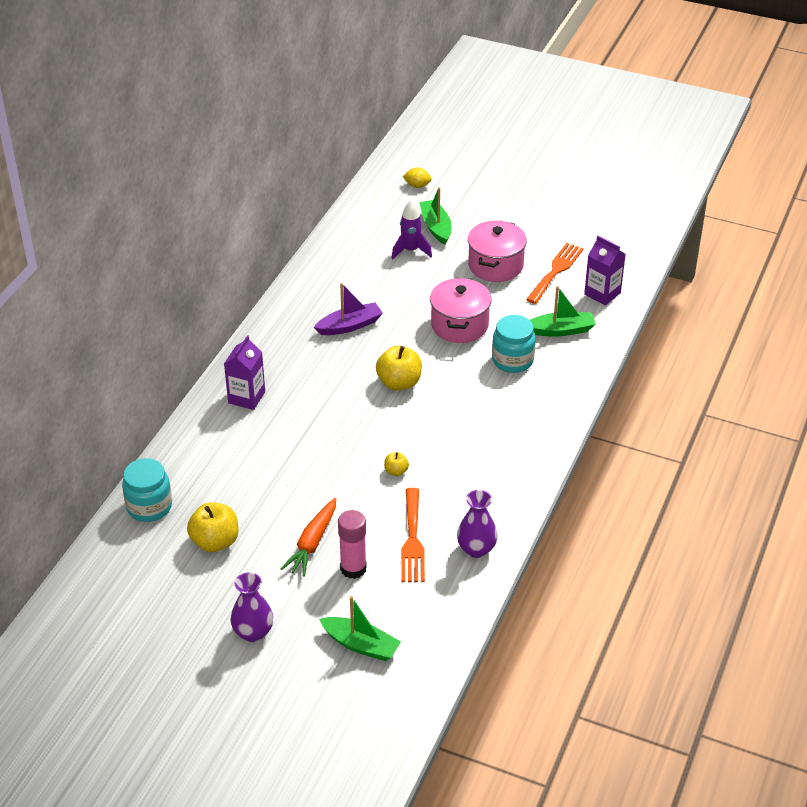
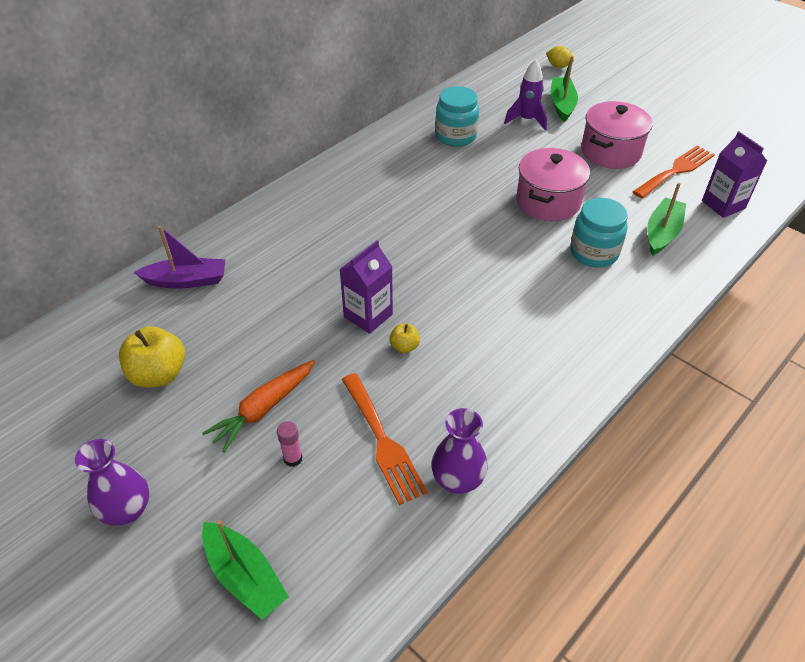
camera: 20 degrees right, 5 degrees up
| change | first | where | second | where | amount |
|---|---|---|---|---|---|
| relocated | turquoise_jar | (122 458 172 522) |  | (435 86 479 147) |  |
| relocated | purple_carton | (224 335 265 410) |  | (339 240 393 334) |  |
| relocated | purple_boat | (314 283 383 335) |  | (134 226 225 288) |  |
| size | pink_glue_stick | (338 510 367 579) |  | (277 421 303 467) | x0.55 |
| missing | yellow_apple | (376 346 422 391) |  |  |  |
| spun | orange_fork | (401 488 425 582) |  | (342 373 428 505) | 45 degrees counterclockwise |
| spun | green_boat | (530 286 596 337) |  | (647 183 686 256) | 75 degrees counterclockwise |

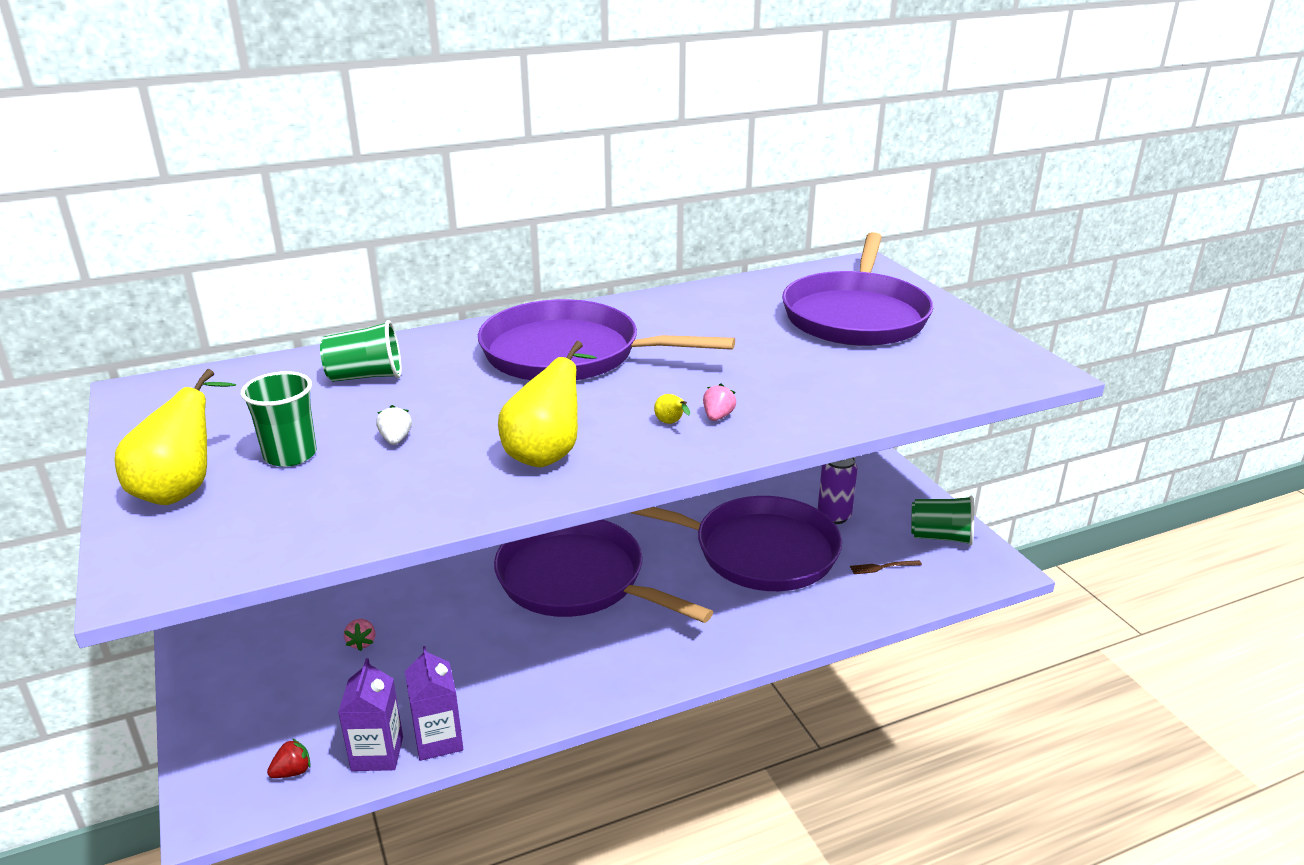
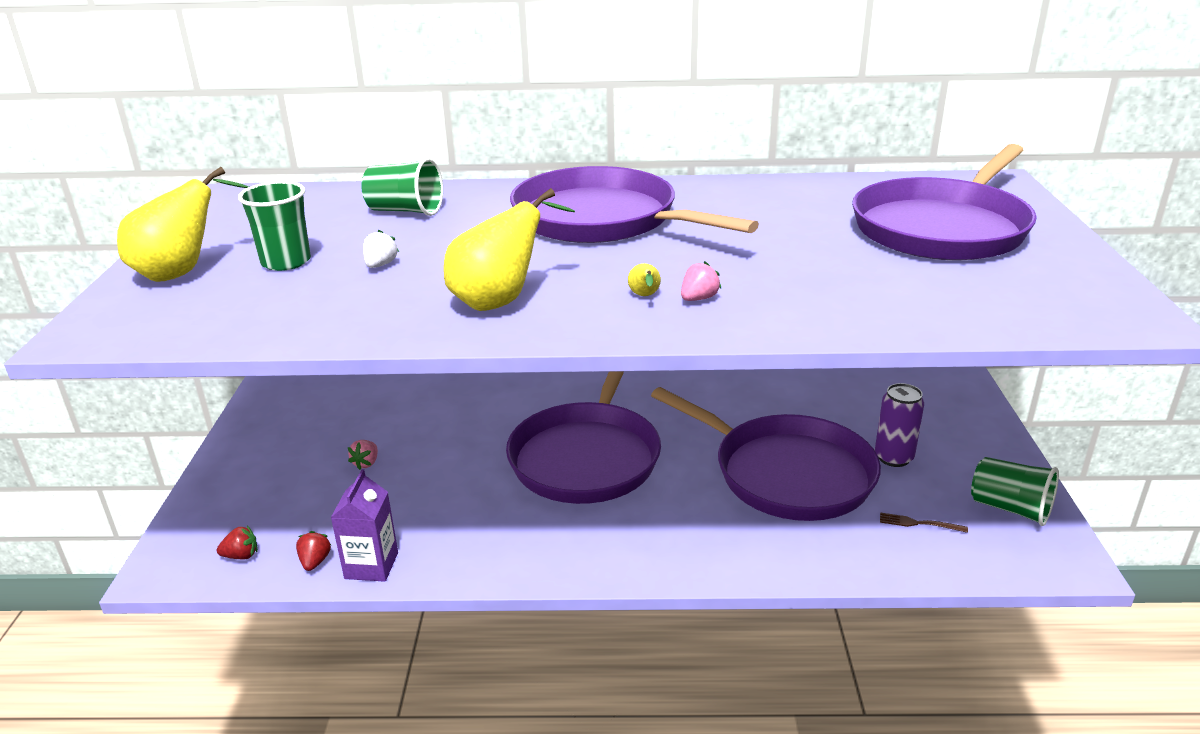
camera: 25 degrees right, 0 degrees up
| change | first | where | second | where | amount |
|---|---|---|---|---|---|
| exchanged | purple_carton | (338 658 403 771) | red_strawberry | (296 531 331 571) |  |
| spun | purple_pan | (494 519 713 623) |  | (506 371 661 504) | 135 degrees counterclockwise |

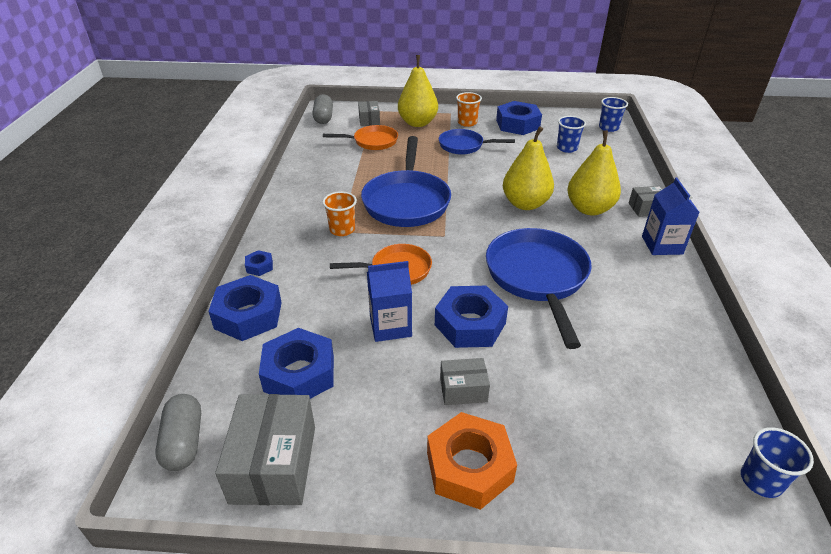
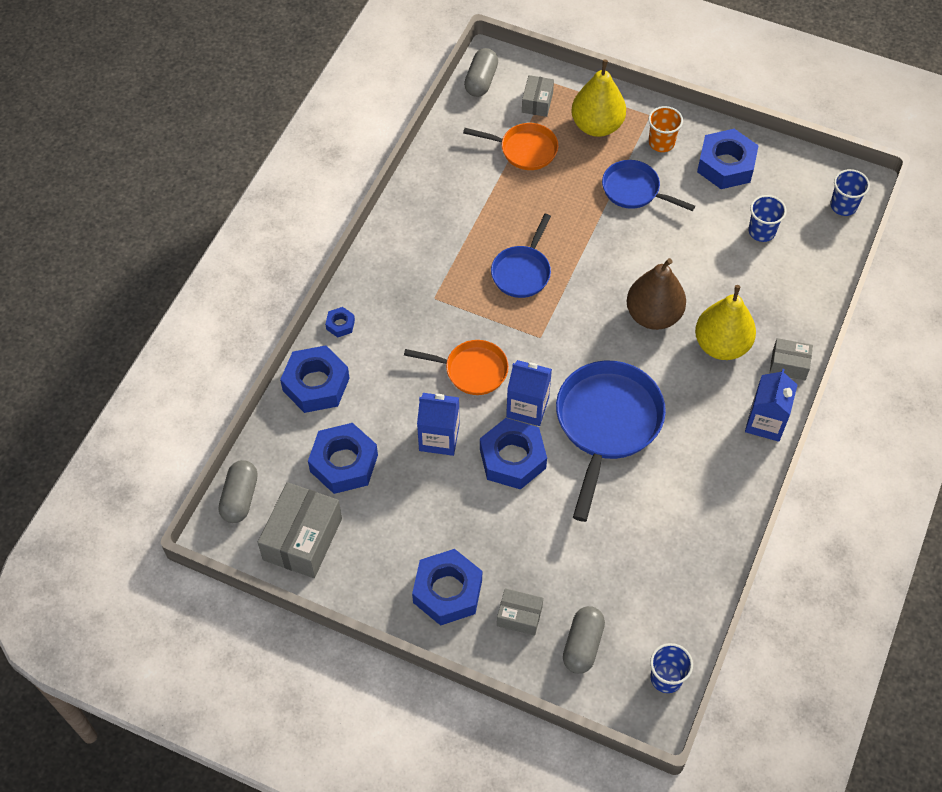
camera: 20 degrees right, 20 degrees up
| change | first | where | second | where | amount |
|---|---|---|---|---|---|
| missing | orange_cup | (322 191 357 236) |  |  |  |
| size | blue_pan | (361 136 451 227) |  | (491 214 551 298) | x0.58 |
| colour | orange_nut | (427 412 517 510) | blue_nut | (412 549 482 626) |  |
| relocated | grey_box | (440 358 490 405) |  | (497 588 543 636) |  |
| colour | yellow_pear | (503 126 554 210) | brown_pear | (627 258 686 330) |  |
| appeared |  |  | blue_carton | (506 360 552 426) |  |
| appeared |  |  | grey_capsule | (563 606 605 674) |  |

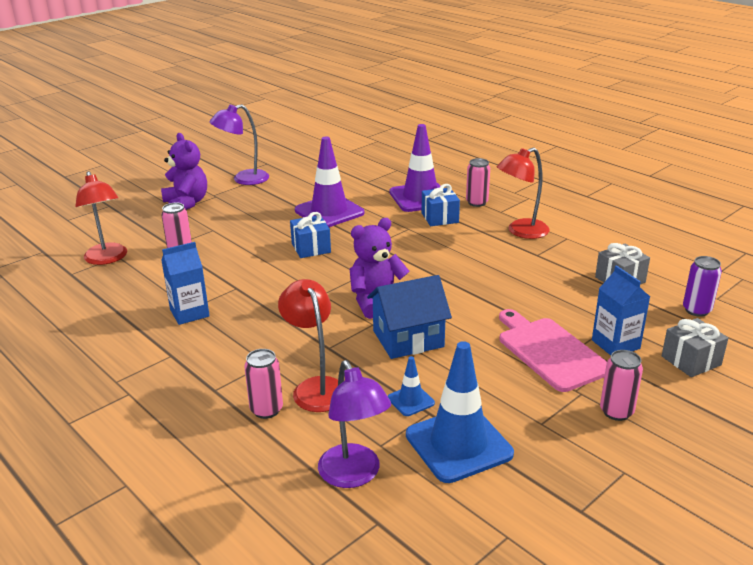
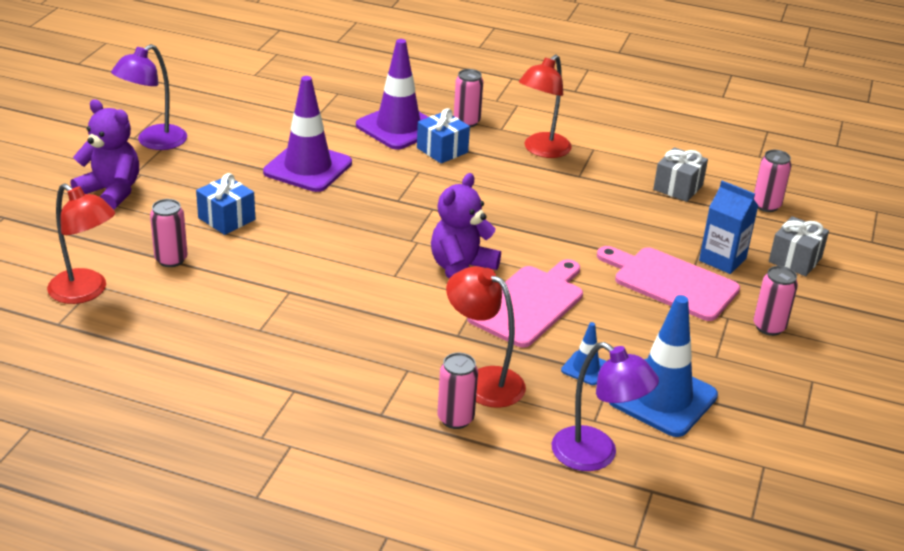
camera: 30 degrees left, 5 degrees up
| change | first | where | second | where | amount |
|---|---|---|---|---|---|
| missing | blue_carton | (161 242 210 325) |  |  |  |
| relocated | blue_gift | (290 212 331 258) |  | (196 173 255 235) |  |
| exchanged | blue_house | (367 275 452 359) | pink_cutting_board | (467 259 583 348) |  |
| colour | purple_can | (683 256 722 317) | pink_can | (754 150 791 212) |  |

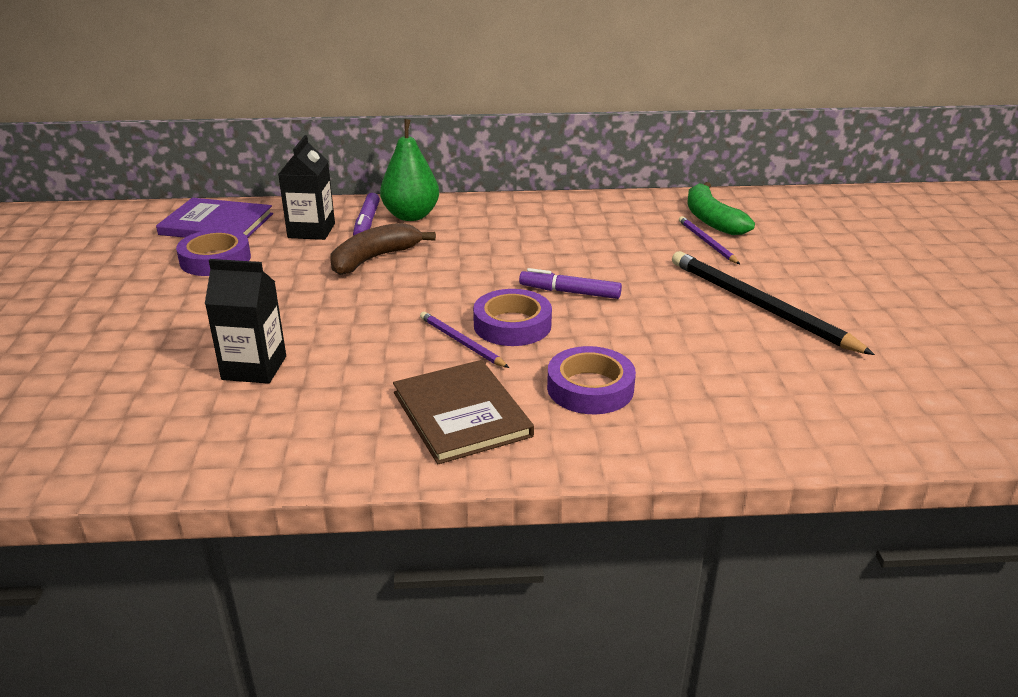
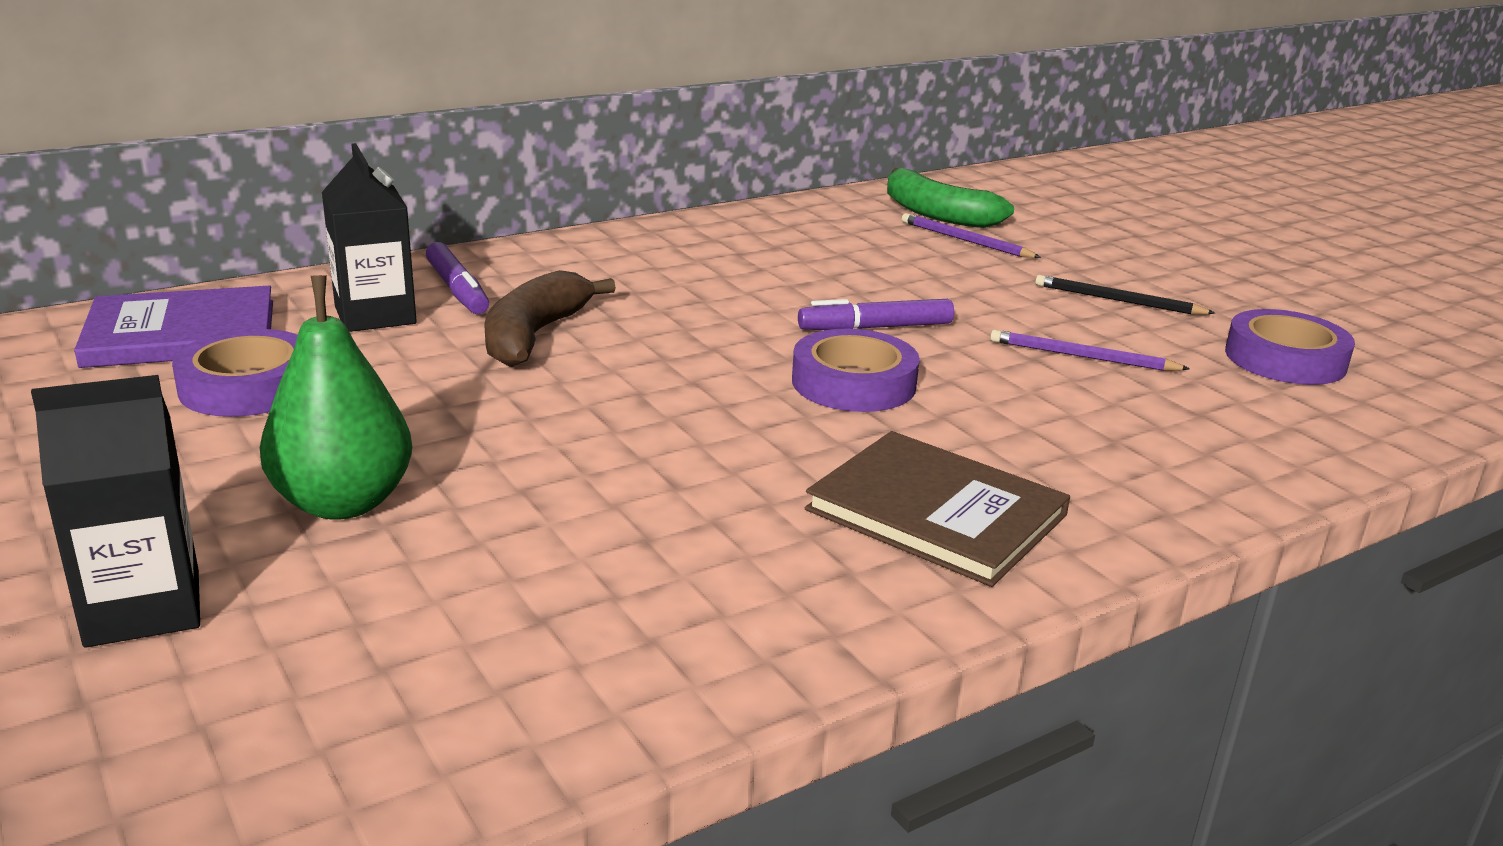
camera: 30 degrees left, 5 degrees down
| change | first | where | second | where | amount |
|---|---|---|---|---|---|
| relocated | black_carton | (205 259 286 384) |  | (31 375 200 647) |  |
| relocated | green_pear | (380 119 439 221) |  | (260 275 412 520) |  |
| relocated | purple_pencil | (420 312 509 368) |  | (990 330 1190 371) |  |
| relocated | purple_tape | (547 346 636 414) |  | (1225 309 1355 385) |  |
| size | black_pencil | (672 251 875 355) |  | (1035 275 1215 314) | x0.51 |

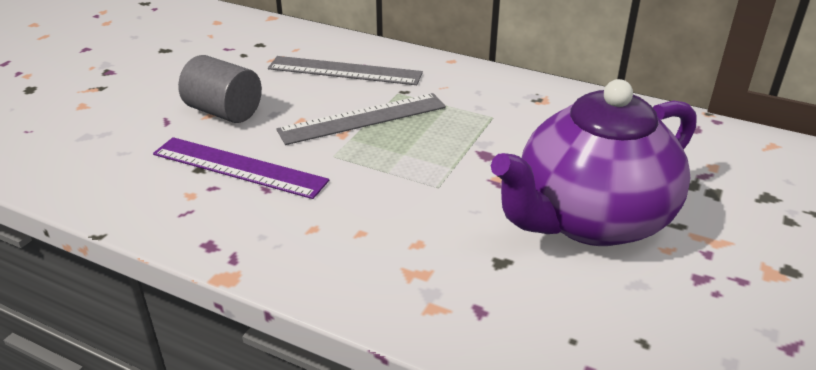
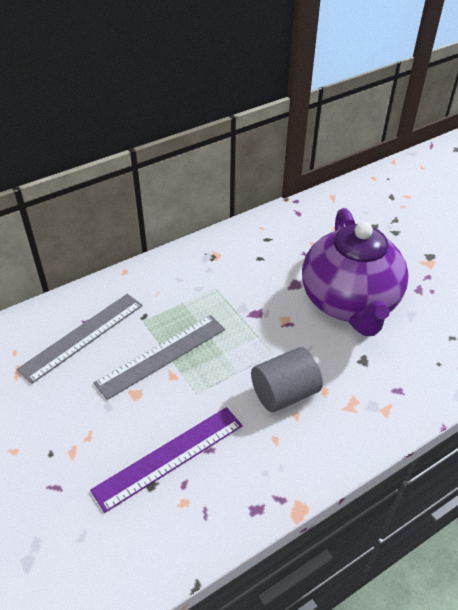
camera: 60 degrees left, 10 degrees up
| change | first | where | second | where | amount |
|---|---|---|---|---|---|
| relocated | grey_cylinder | (178 55 262 123) |  | (251 347 323 412) |  |
| spun | grey_ruler | (276 93 446 145) |  | (94 315 225 400) | 45 degrees clockwise |

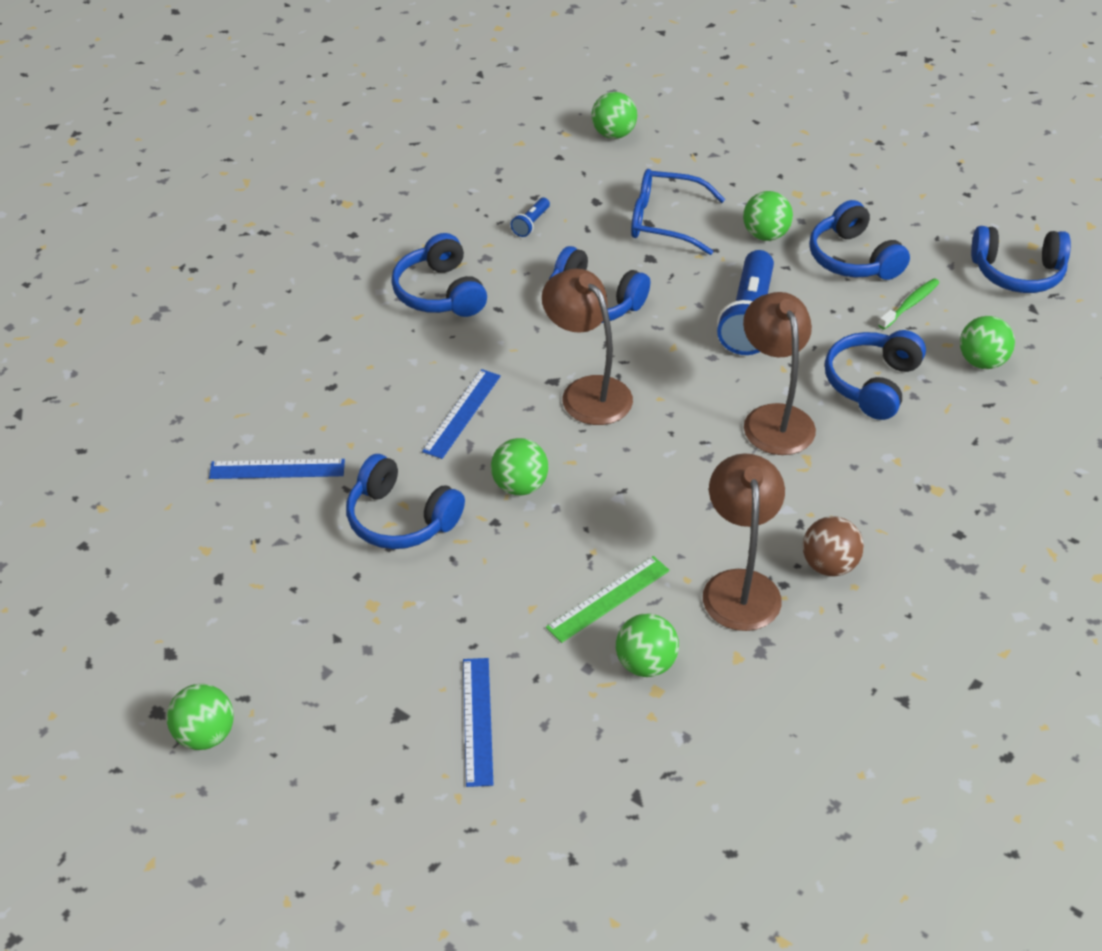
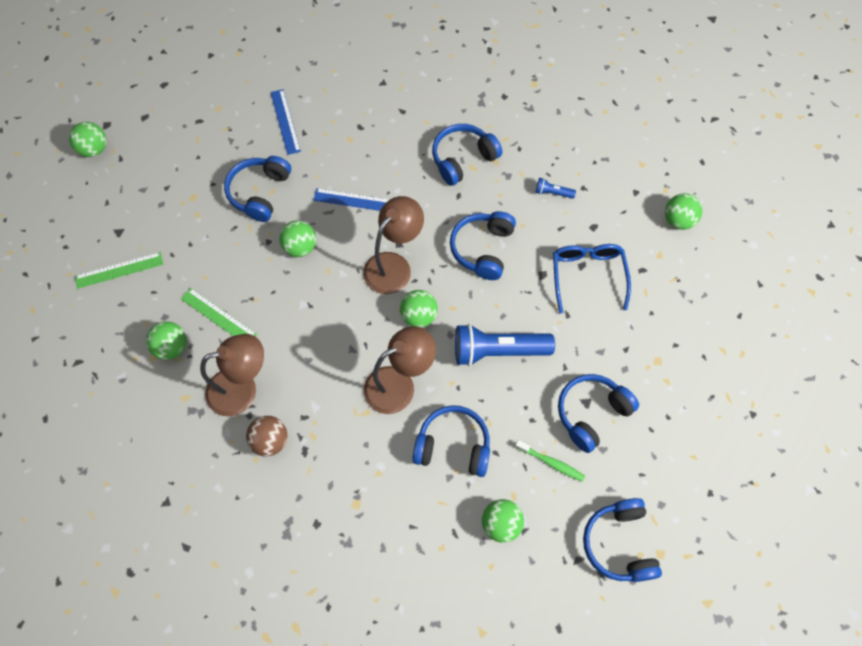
camera: 75 degrees right, 20 degrees up
| change | first | where | second | where | amount |
|---|---|---|---|---|---|
| colour | blue_ruler | (463 658 493 787) | green_ruler | (75 252 163 289) |  |
| relocated | green_ball | (743 191 793 241) |  | (400 290 438 328) |  |

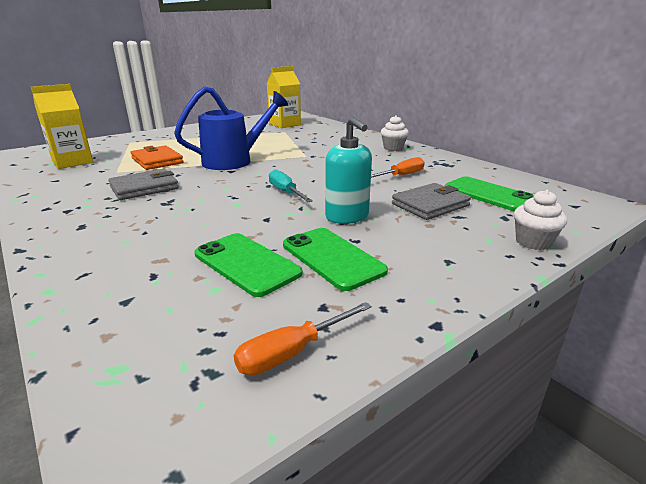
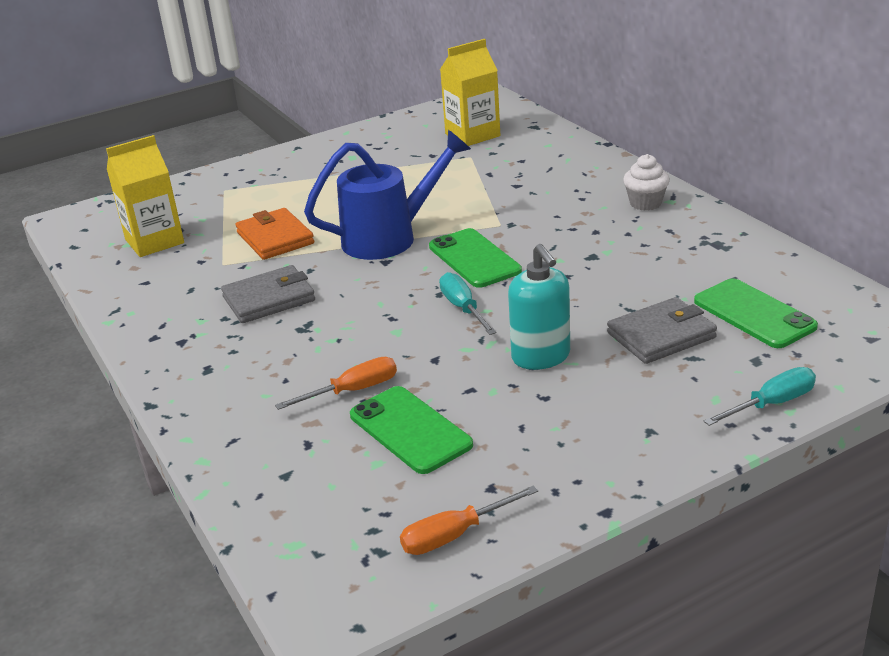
camera: 10 degrees right, 5 degrees up
| change | first | where | second | where | amount |
|---|---|---|---|---|---|
| relocated | green_phone | (283 228 388 291) |  | (429 228 522 288) |  |
| relocated | orange_screwdriver | (371 157 425 178) |  | (275 357 397 410) |  |
| exchanged | white_cupcake | (514 190 567 250) | turquoise_screwdriver | (703 367 816 426) |  |

